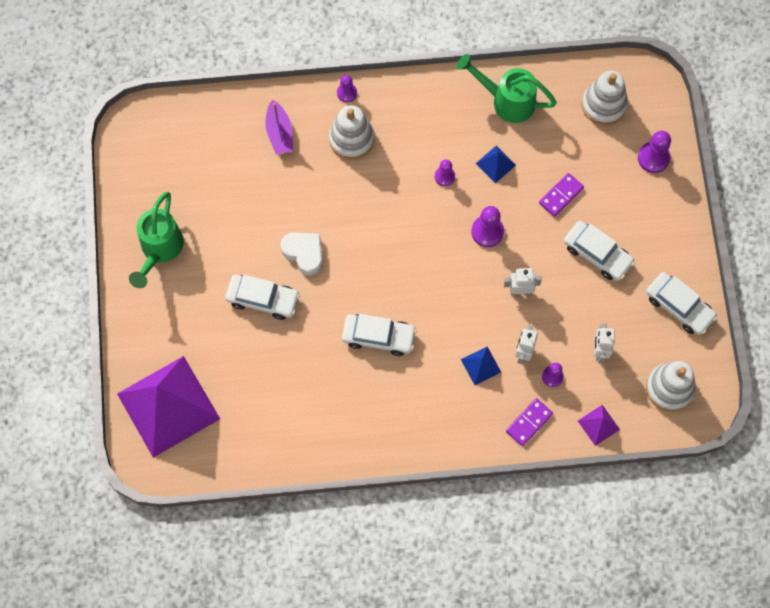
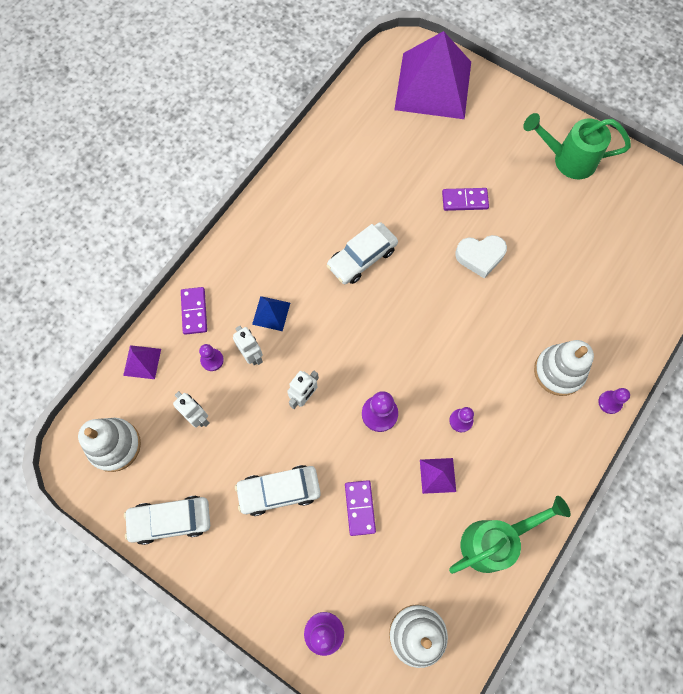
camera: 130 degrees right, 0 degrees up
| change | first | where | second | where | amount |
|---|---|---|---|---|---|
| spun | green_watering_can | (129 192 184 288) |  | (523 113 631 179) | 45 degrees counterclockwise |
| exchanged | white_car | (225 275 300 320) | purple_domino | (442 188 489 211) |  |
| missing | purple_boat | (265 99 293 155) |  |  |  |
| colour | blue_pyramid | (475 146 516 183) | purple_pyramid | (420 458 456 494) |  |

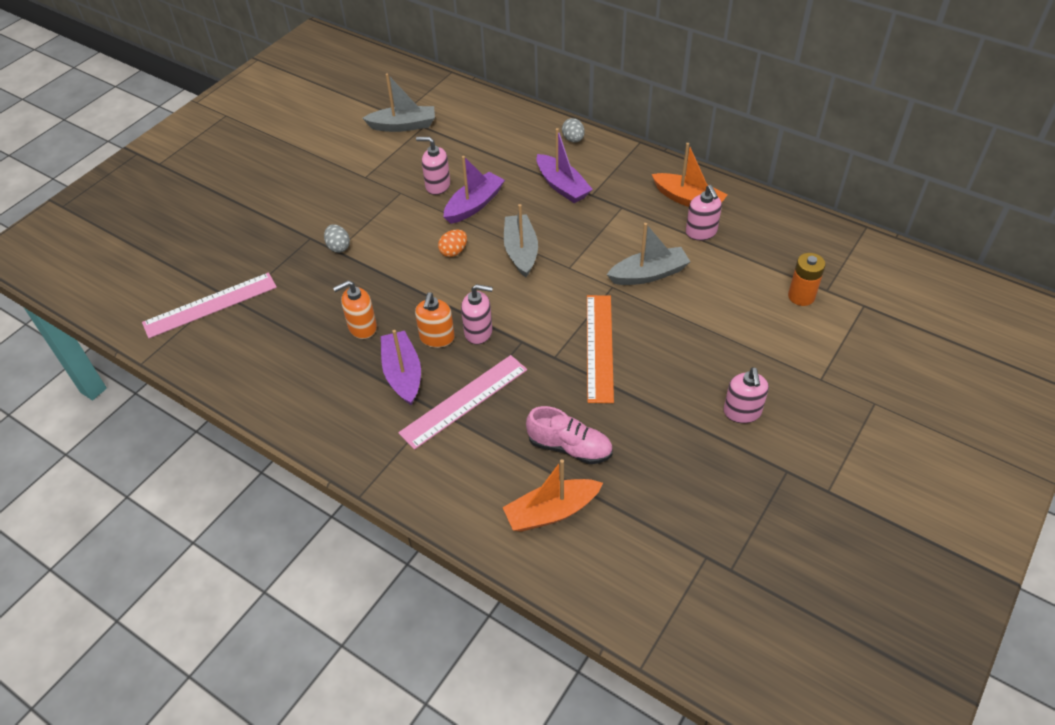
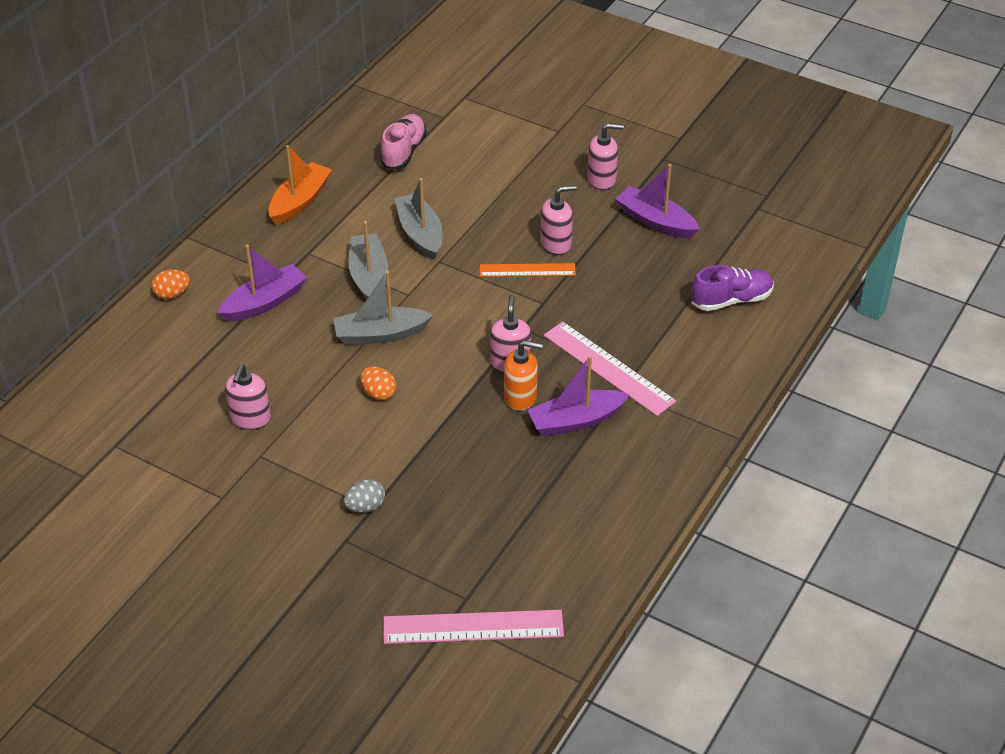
camera: 95 degrees left, 5 degrees down
| change | first | where | second | where | amount |
|---|---|---|---|---|---|
| spun | pink_ruler | (142 273 277 338) |  | (383 610 564 644) | 60 degrees counterclockwise |
| missing | orange_soap_dispenser | (333 281 377 339) |  |  |  |
| relocated | grey_boat | (362 73 435 132) |  | (349 221 388 300) |  |
| relocated | purple_boat | (444 156 505 224) |  | (615 164 700 239) |  |
| exchanged | orange_boat | (503 459 603 532) | purple_shoe | (691 265 774 311) |  |
| relocated | pink_shoe | (526 406 612 464) |  | (380 114 427 170) |  |
| colour | grey_egg | (562 118 585 143) | orange_egg | (151 270 190 299) |  |
| size | orange_ruler | (587 295 614 403) |  | (480 263 576 277) | x0.65 |
| relocated | pink_soap_dispenser | (686 185 722 241) |  | (540 185 577 255) |  |
| missing | orange_battery | (788 253 826 306) |  |  |  |

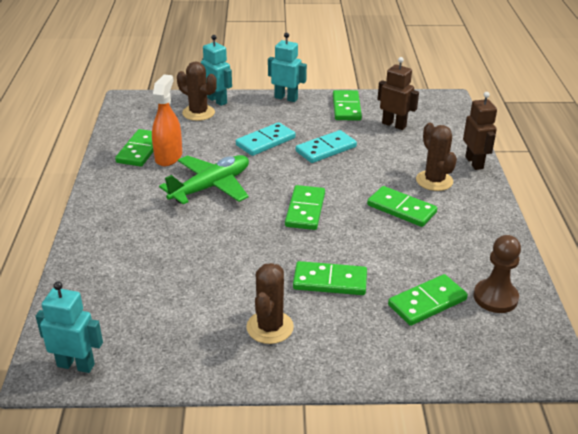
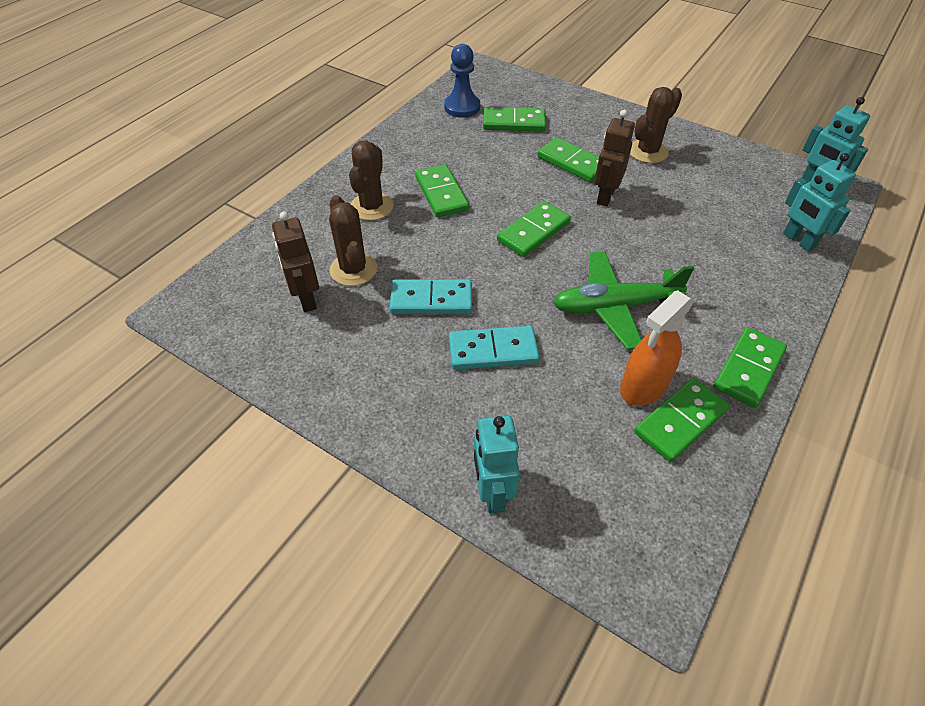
camera: 145 degrees left, 15 degrees up
| change | first | where | second | where | amount |
|---|---|---|---|---|---|
| relocated | brown_cactus | (177 62 217 121) |  | (329 195 377 286) |  |
| relocated | turquoise_robot | (268 33 307 102) |  | (783 153 856 252) |  |
| relocated | green_domino | (333 90 362 120) |  | (713 327 787 408) |  |
| relocated | brown_robot | (463 92 497 170) |  | (594 110 635 207) |  |
| colour | brown_pawn | (474 235 521 313) | blue_pawn | (444 44 480 118) |  |

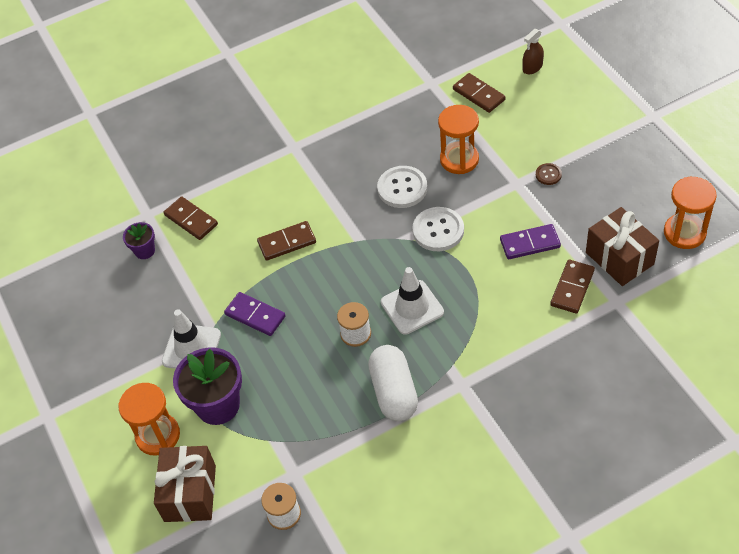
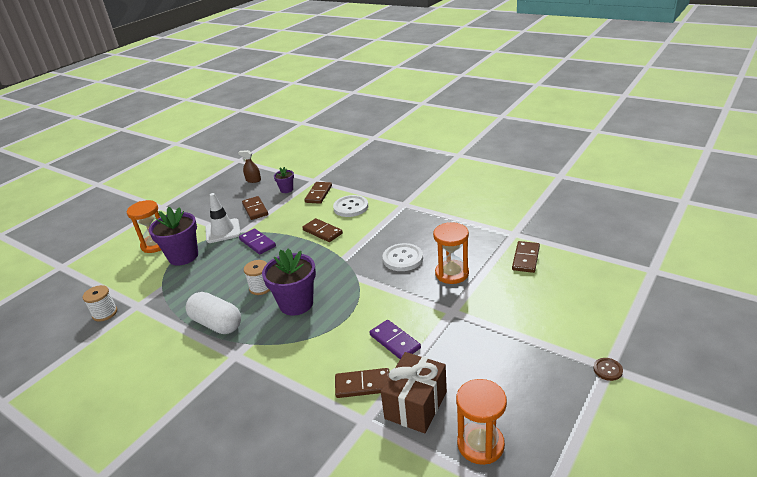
camera: 60 degrees right, 20 degrees down
| change | first | where | second | where | amount |
|---|---|---|---|---|---|
| missing | brown_gift | (154 446 216 522) |  |  |  |
| spun | purple_domino | (224 292 286 336) |  | (239 228 276 254) | 45 degrees counterclockwise |
| spun | white_capsule | (368 345 418 421) |  | (186 292 241 334) | 75 degrees clockwise |
| exchanged | white_traffic_cone | (381 267 444 335) | purple_flower_pot | (262 248 316 316) |  |
| relocated | white_button | (412 207 464 251) |  | (333 195 368 217) |  |
| relocated | brown_spray_bottle | (522 29 544 74) |  | (238 150 261 183) |  |
| relocated | brown_button | (536 163 562 185) |  | (593 358 623 381) |  |
| appeared |  |  | brown_domino | (242 196 268 220) |  |

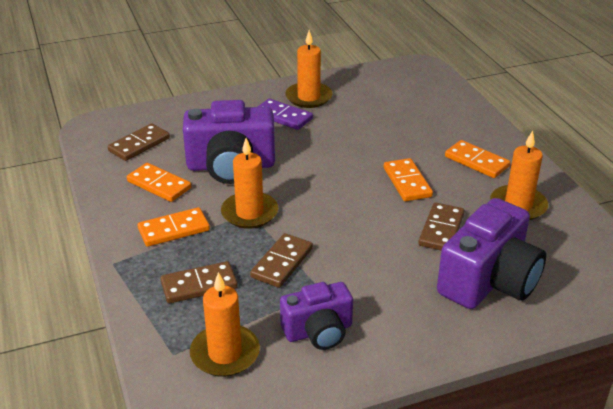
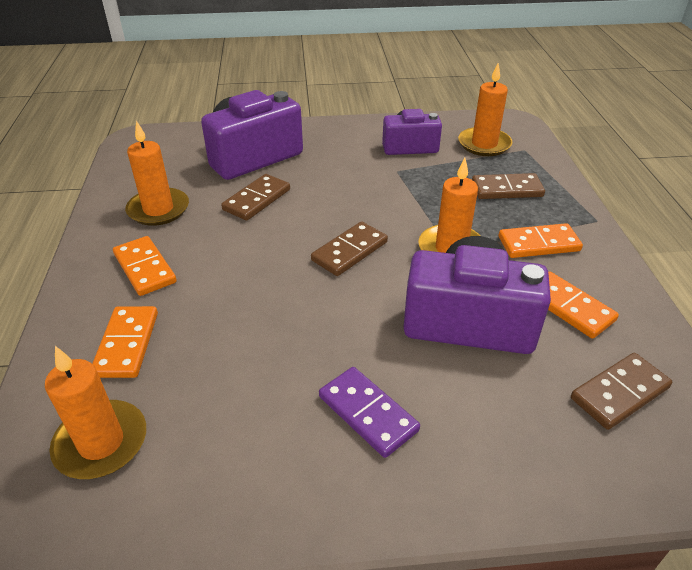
camera: 165 degrees left, 5 degrees up
| change | first | where | second | where | amount |
|---|---|---|---|---|---|
| relocated | brown_domino | (250 233 313 288) |  | (311 221 388 276) |  |
| relocated | orange_candle | (285 30 333 108) |  | (45 346 146 479) |  |
| relocated | orange_domino | (384 158 433 201) |  | (92 306 158 378) |  |

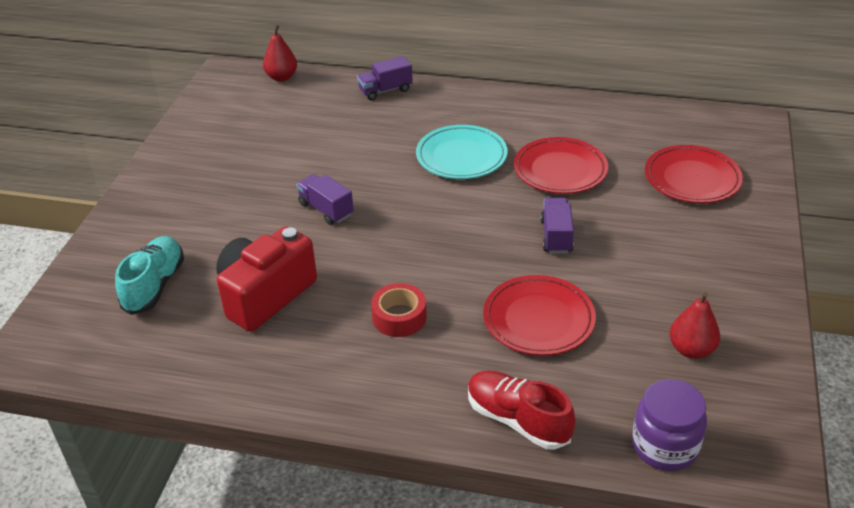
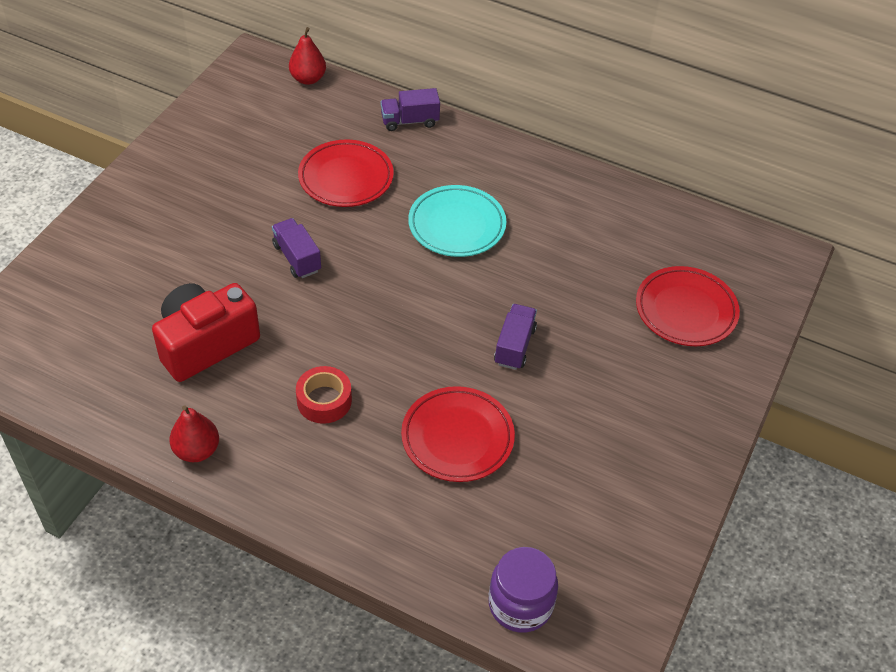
camera: 10 degrees right, 10 degrees up
| change | first | where | second | where | amount |
|---|---|---|---|---|---|
| missing | turquoise_shoe | (115 236 184 315) |  |  |  |
| missing | red_shoe | (468 370 575 450) |  |  |  |
| relocated | red_plate | (514 137 608 194) |  | (298 140 394 207) |  |
| relocated | red_pear | (670 292 720 359) |  | (169 405 219 462) |  |

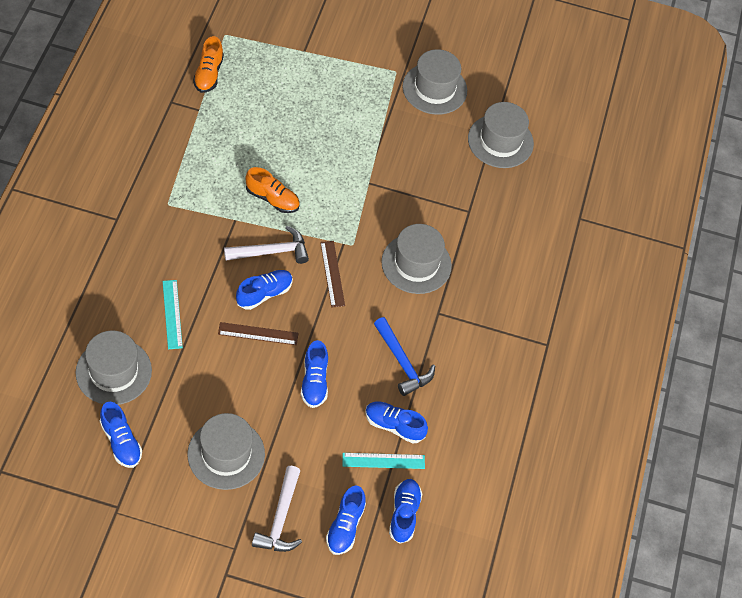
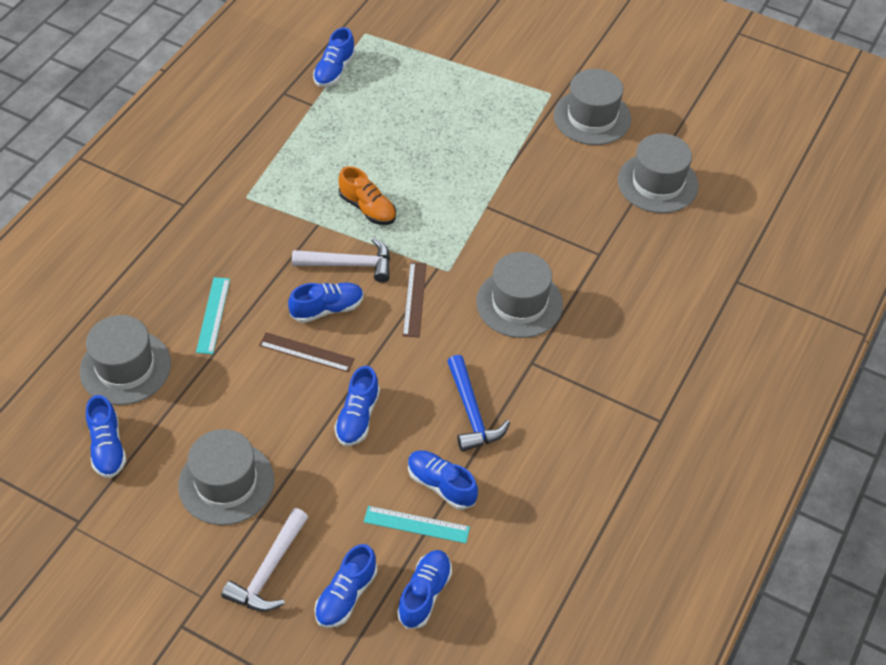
camera: 20 degrees right, 5 degrees down
| change | first | where | second | where | amount |
|---|---|---|---|---|---|
| colour | orange_shoe | (193 36 224 93) | blue_shoe | (313 27 356 87) |  |

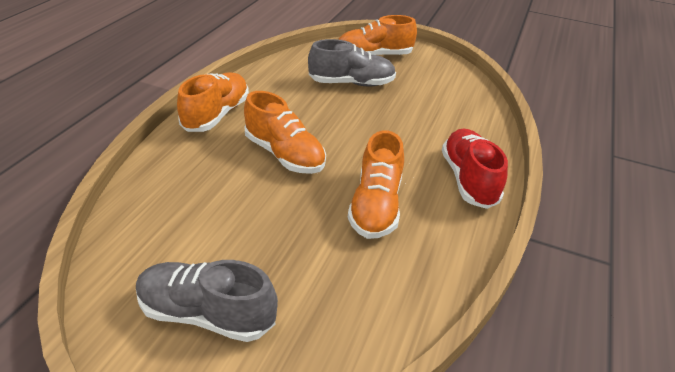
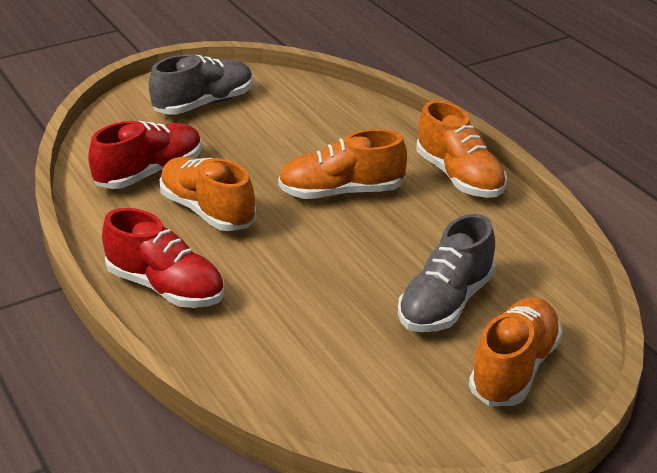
camera: 130 degrees right, 5 degrees down
| change | first | where | second | where | amount |
|---|---|---|---|---|---|
| appeared |  |  | red_shoe | (88 121 202 189) |  |

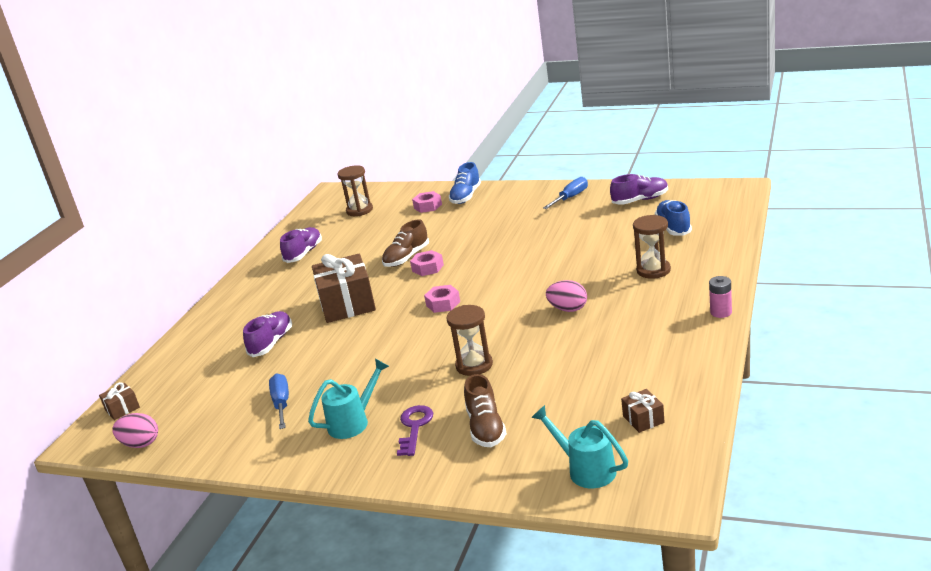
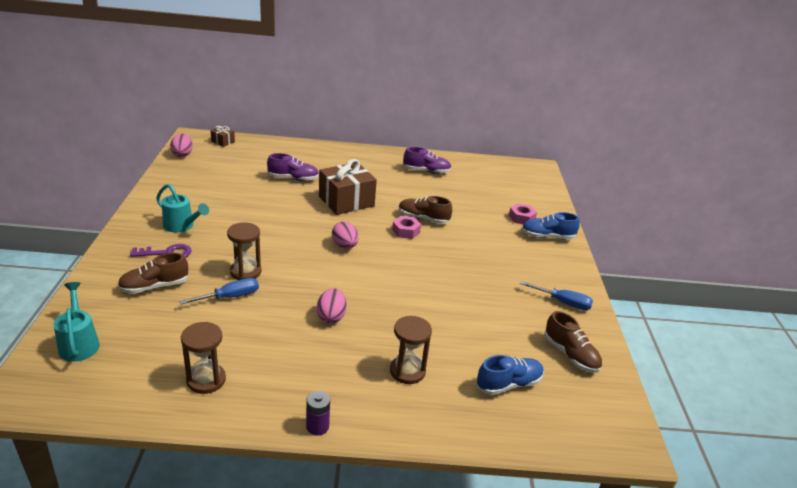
camera: 65 degrees right, 5 degrees up
| change | first | where | second | where | amount |
|---|---|---|---|---|---|
| relocated | blue_screwdriver | (269 373 289 429) |  | (179 278 259 304) |  |
| relocated | brown_hourglass | (337 165 373 216) |  | (181 322 226 394) |  |
| exchanged | pink_nut | (424 285 460 313) | pink_egg | (332 221 359 249) |  |
| spun | turquoise_watering_can | (531 405 628 488) |  | (54 282 100 362) | 45 degrees counterclockwise |
| colour | purple_shoe | (610 174 668 205) | brown_shoe | (544 311 602 373) |  |
| missing | brown_gift | (621 389 665 433) |  |  |  |
| colour | pink_battery | (709 276 732 318) | purple_battery | (306 391 330 436) |  |

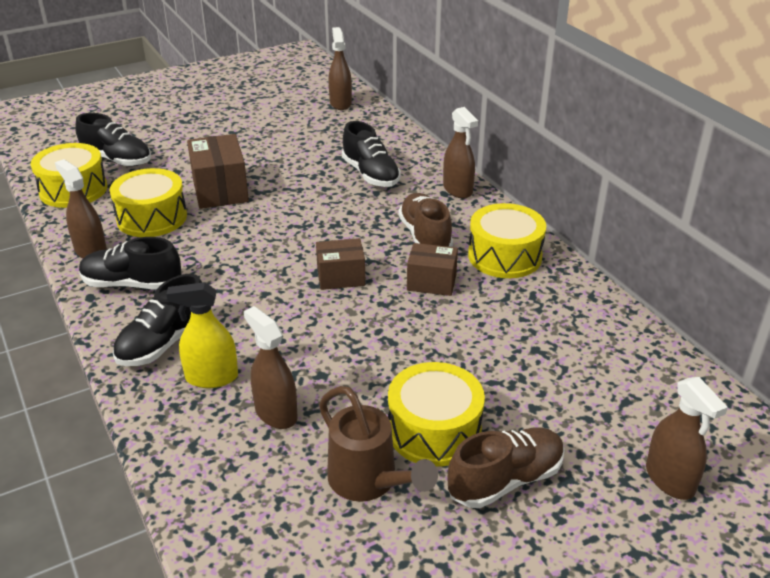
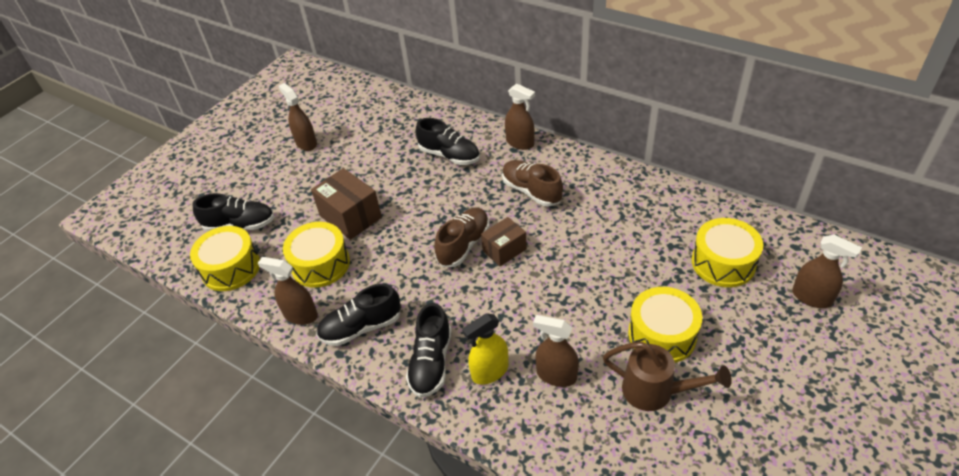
camera: 25 degrees left, 10 degrees up
| change | first | where | second | where | amount |
|---|---|---|---|---|---|
| relocated | brown_spray_bottle | (329 27 352 110) |  | (279 83 317 151) |  |
| missing | brown_box | (407 243 458 296) |  |  |  |
| relocated | brown_shoe | (448 428 565 508) |  | (434 208 490 267) |  |
| relocated | yellow_drum | (468 203 546 278) |  | (691 218 763 287) |  |

